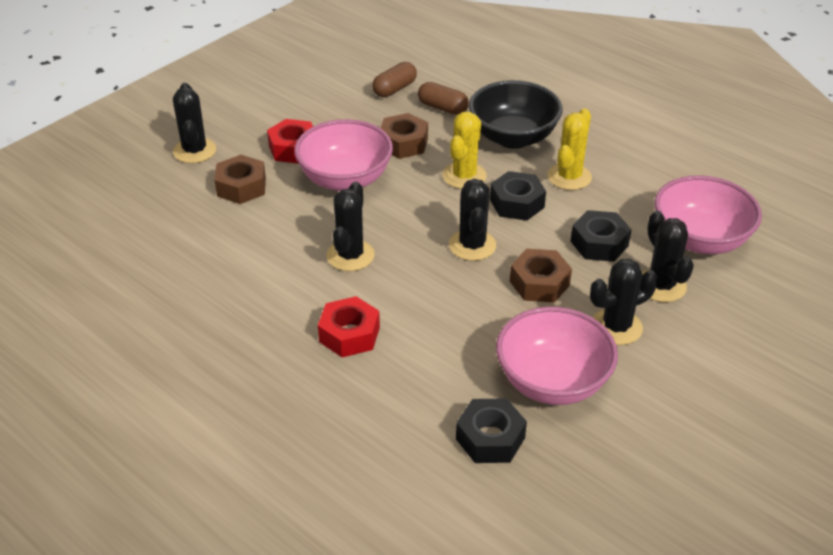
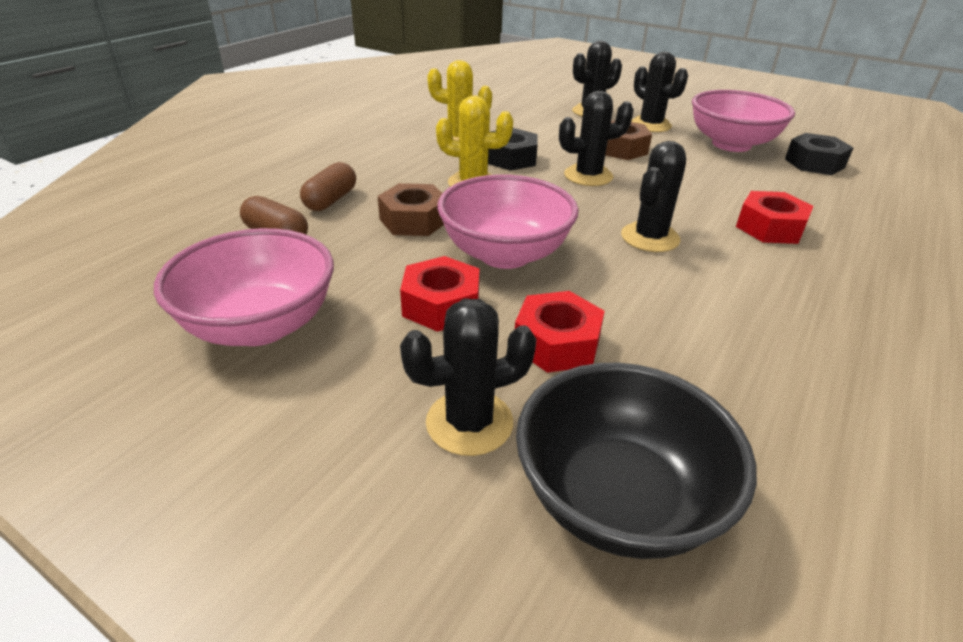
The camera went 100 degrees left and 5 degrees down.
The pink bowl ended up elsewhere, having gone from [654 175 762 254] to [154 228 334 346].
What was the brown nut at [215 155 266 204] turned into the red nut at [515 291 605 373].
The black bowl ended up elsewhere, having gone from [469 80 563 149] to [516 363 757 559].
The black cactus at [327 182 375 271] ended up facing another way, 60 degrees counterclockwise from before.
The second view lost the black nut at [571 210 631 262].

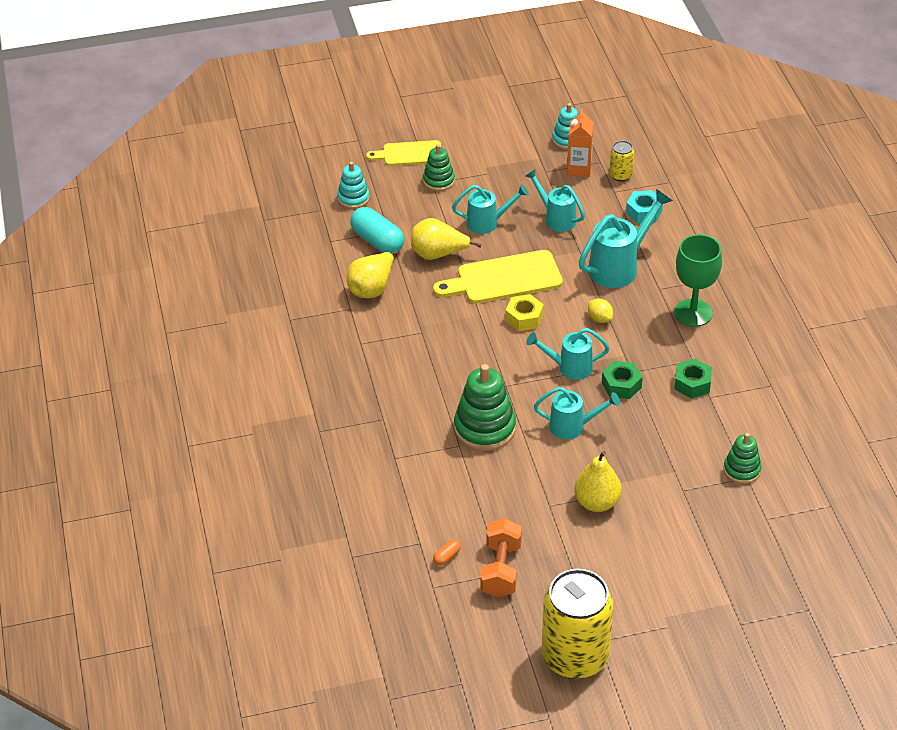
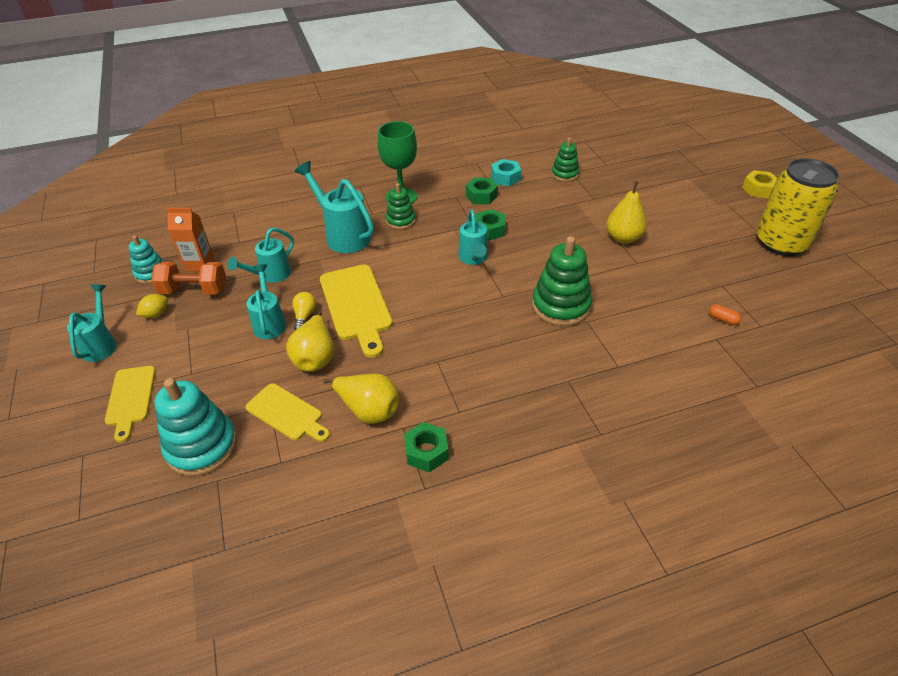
The camera went 95 degrees left and 0 degrees up.
The turquoise watering can ended up elsewhere, having gone from [534 387 620 439] to [67 284 117 362].
The yellow lemon ended up elsewhere, having gone from [588 298 613 323] to [136 294 168 318].
The orange dumbbell ended up elsewhere, having gone from [480 518 522 597] to [151 262 226 295].
The size of the turquoise stacking toy at [337 162 370 209] changed by a factor of 1.70.
Where the turquoise capsule stood at [350 207 404 253], the yellow cutting board came to stand at [246 383 330 442].
The second view gained the yellow light bulb at [292 292 316 330].
The green stacking toy ended up elsewhere, having gone from [423 144 455 191] to [386 183 416 229].
The second view gained the green nut at [404 422 449 472].
The turquoise nut ended up elsewhere, having gone from [626 190 663 224] to [491 159 521 186].
The yellow nut ended up elsewhere, having gone from [505 294 544 331] to [742 170 777 198].
The second view lost the yellow can at [609 141 634 181].

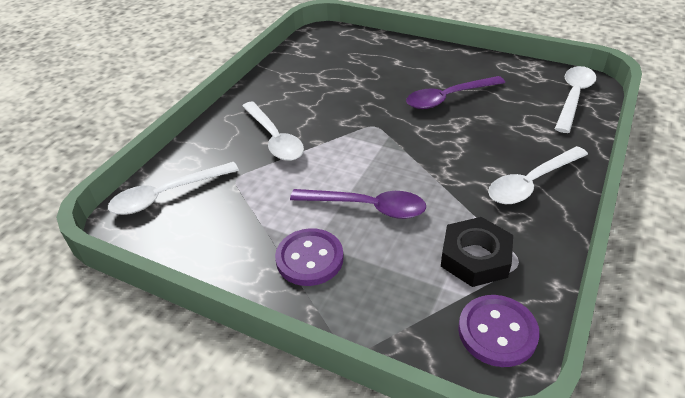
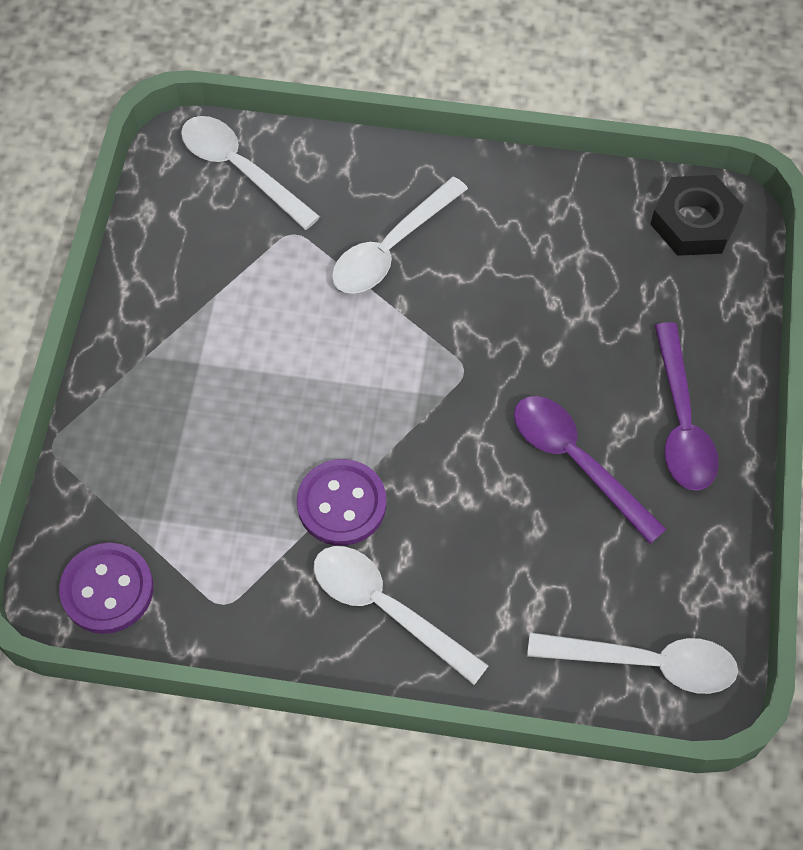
The camera went 70 degrees right and 20 degrees up.
The purple button ended up elsewhere, having gone from [275 228 344 286] to [297 459 386 546].
The black nut ended up elsewhere, having gone from [441 217 513 287] to [651 175 743 256].
The purple spoon ended up elsewhere, having gone from [290 189 426 219] to [654 322 719 491].

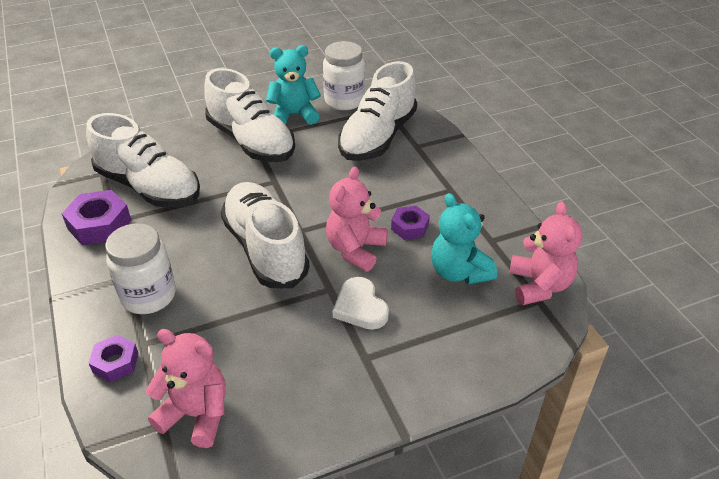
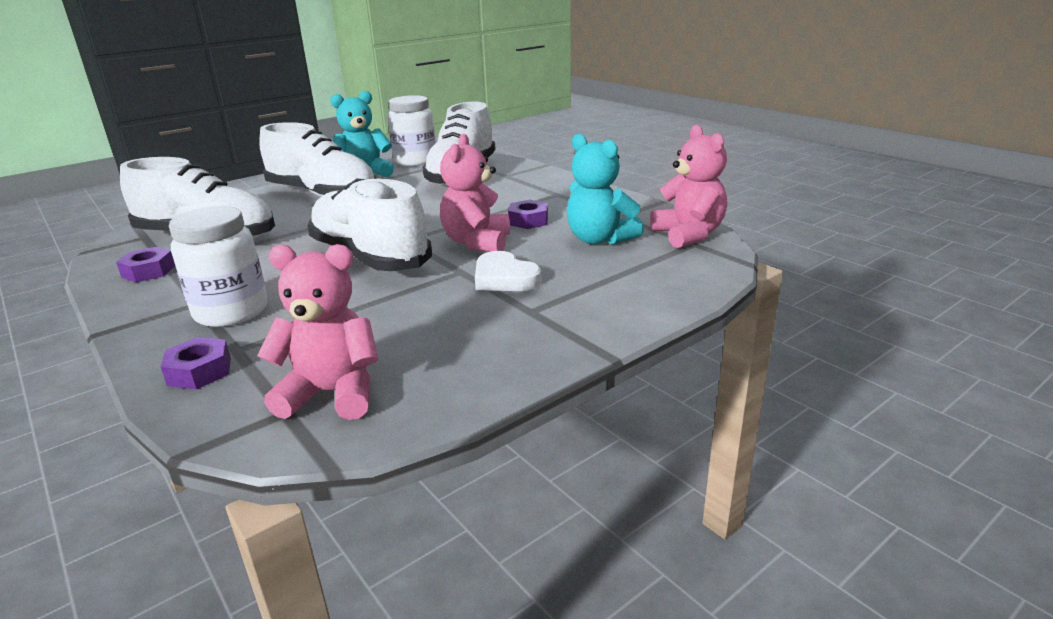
The camera went 15 degrees left and 15 degrees down.
The size of the purple nut at [62 190 131 245] changed by a factor of 0.62.

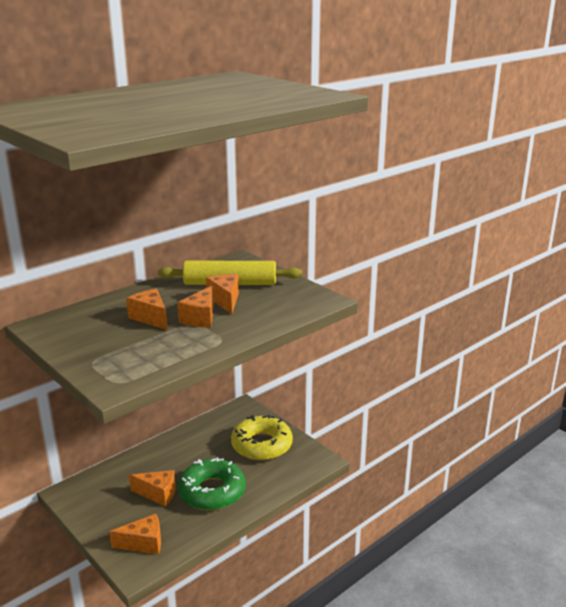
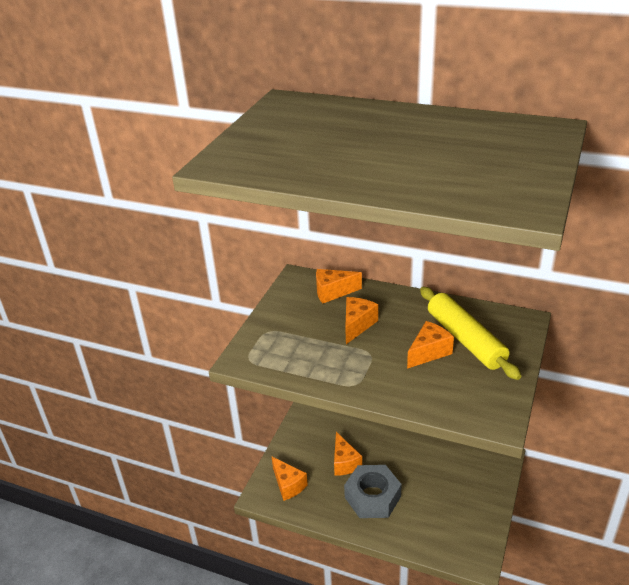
The camera went 65 degrees right and 10 degrees up.
The orange cheese ended up elsewhere, having gone from [177 285 214 328] to [316 269 362 303].
Where the green donut stood at [178 457 246 510], the grey nut came to stand at [344 465 402 518].
The second view lost the yellow donut at [231 415 293 461].

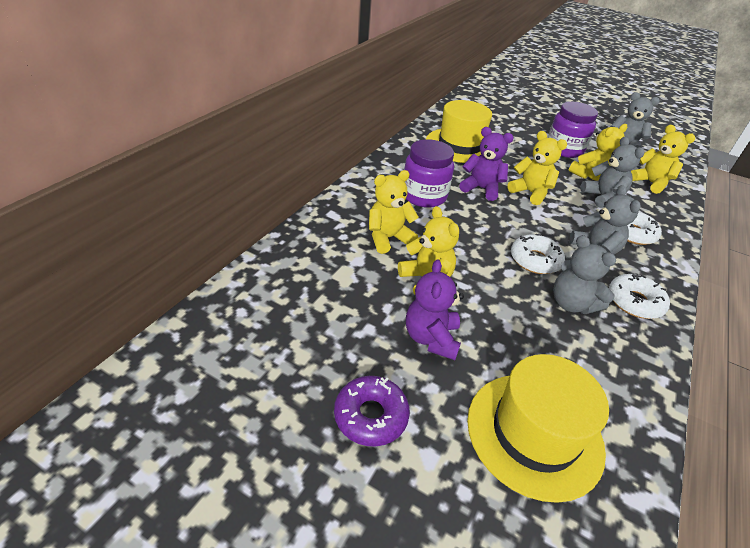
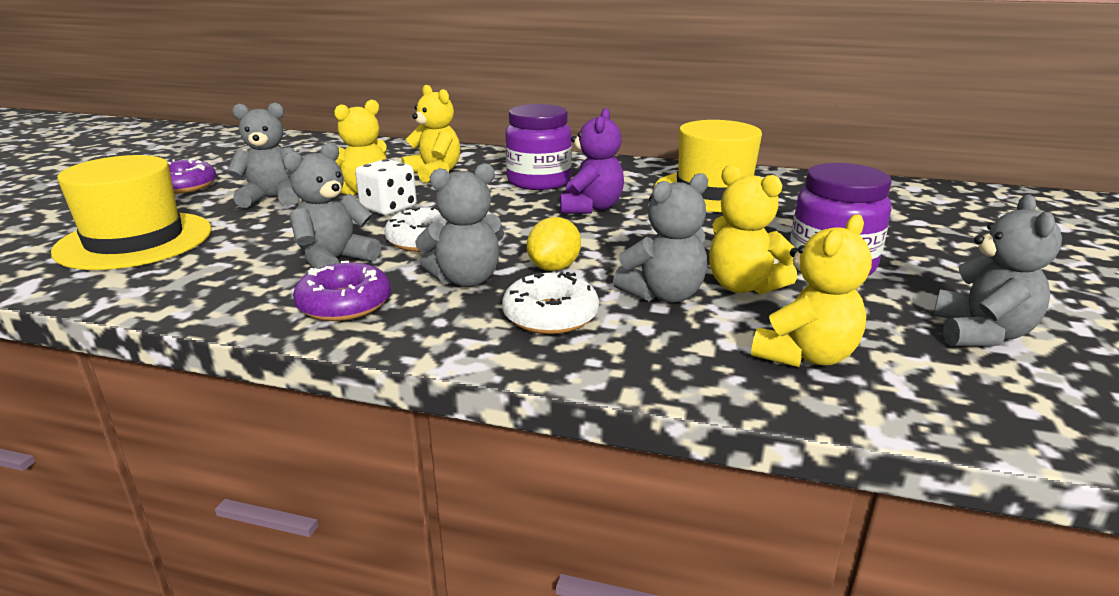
The camera went 80 degrees right and 15 degrees down.
What was the purple teddy bear at [406 259 464 360] turned into the grey teddy bear at [227 103 298 208].
What was the white donut at [609 274 670 319] turned into the purple donut at [293 261 391 321].
The second view gained the white dice at [355 159 417 215].
The second view gained the yellow lemon at [527 217 581 271].
The second view lost the yellow teddy bear at [507 131 567 205].

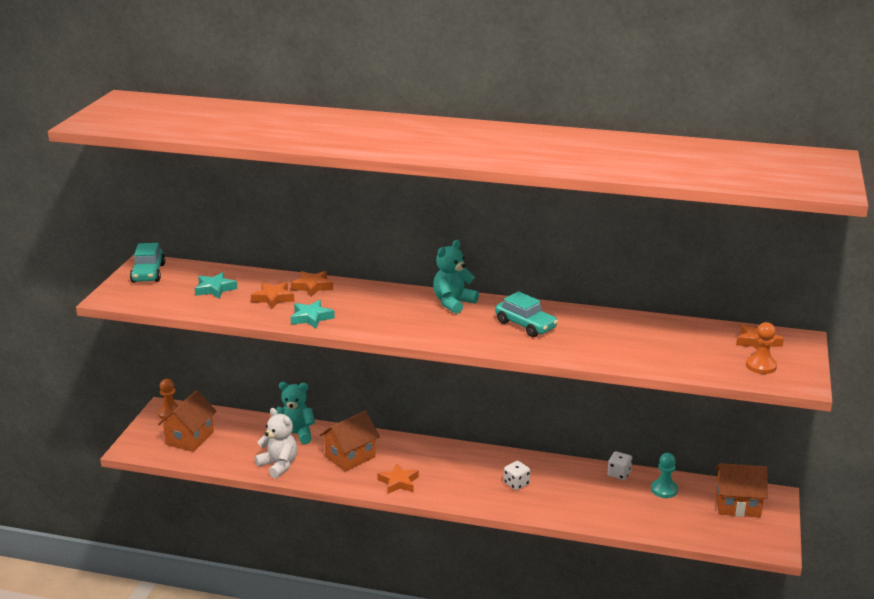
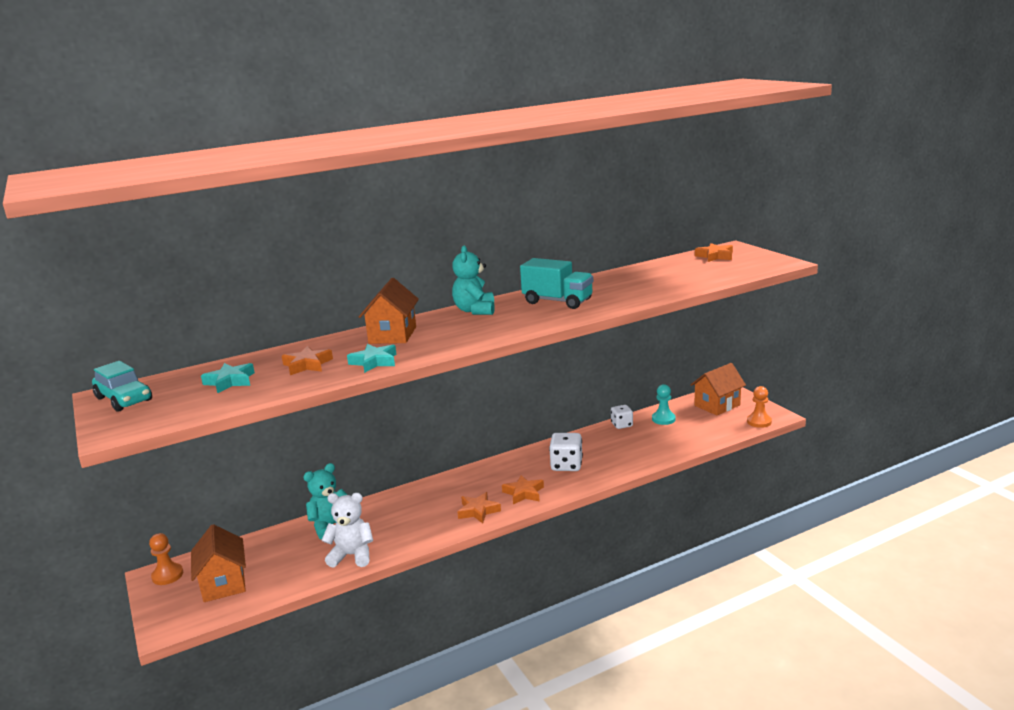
The camera went 40 degrees left and 5 degrees down.
The orange house ended up elsewhere, having gone from [320 411 380 472] to [359 278 419 344].
The orange star ended up elsewhere, having gone from [291 271 333 297] to [502 475 544 504].
Where the turquoise car stood at [495 291 558 337], the turquoise truck came to stand at [520 258 593 309].
The size of the white dice at [504 461 530 490] changed by a factor of 1.54.
The orange pawn ended up elsewhere, having gone from [746 322 777 374] to [747 386 772 428].

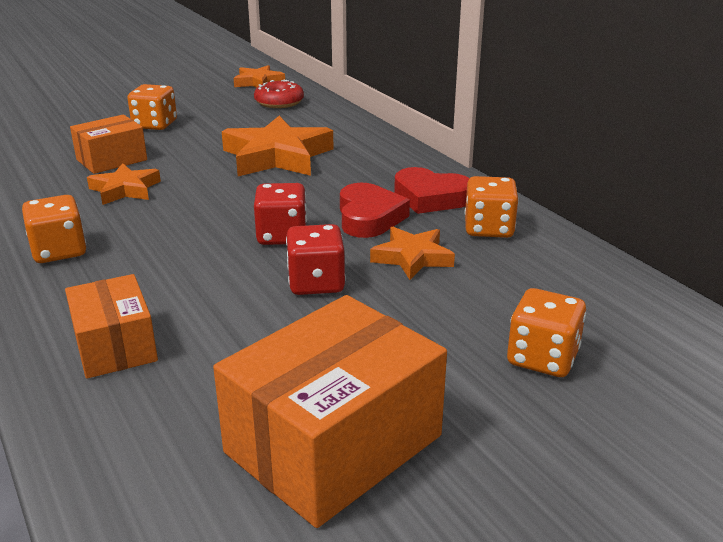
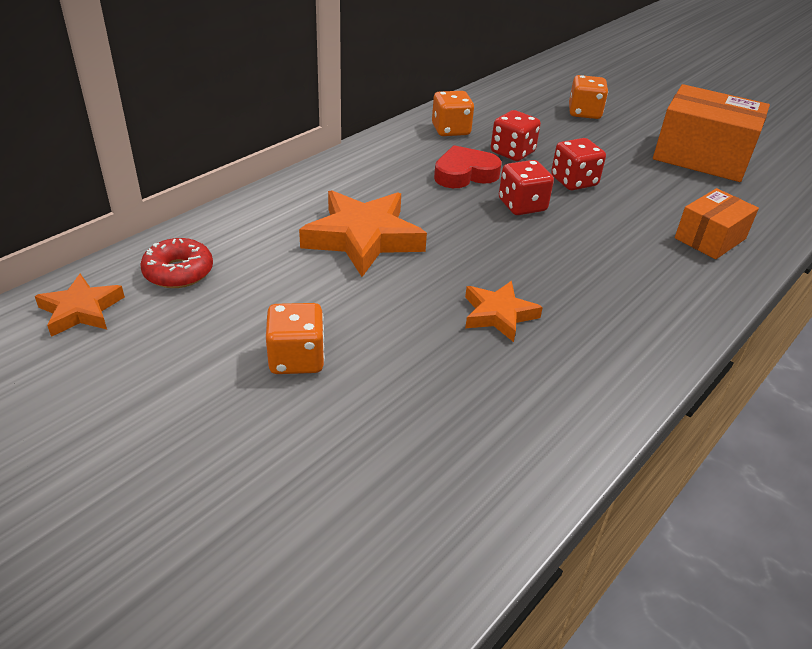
The camera went 110 degrees left and 10 degrees up.
Where the orange star stood at [370 227 455 280], the red dice came to stand at [491 110 541 161].
The second view lost the orange dice at [22 195 86 263].
The second view lost the orange box at [70 115 147 174].
The second view lost the red heart at [394 167 470 214].

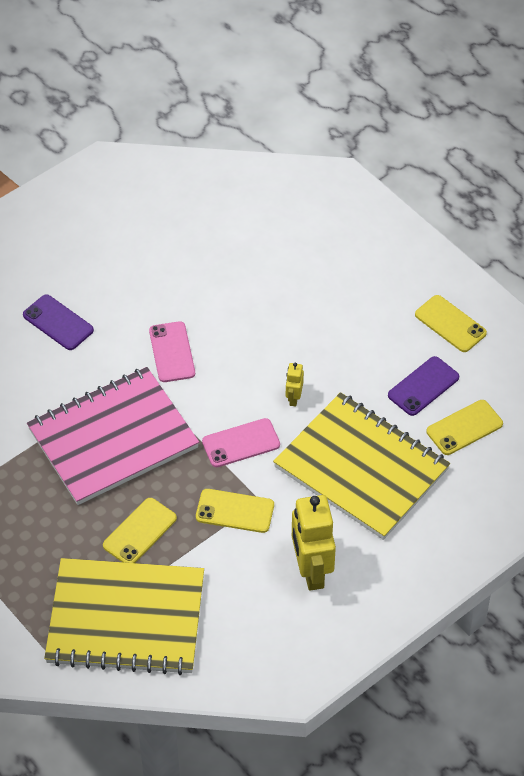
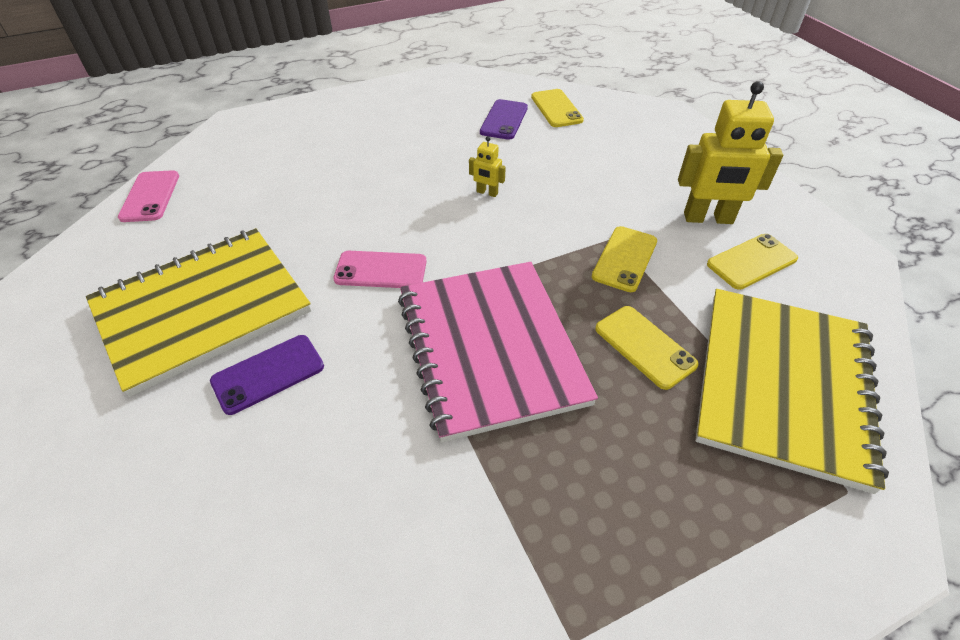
The camera went 75 degrees left and 5 degrees down.
The yellow notebook ended up elsewhere, having gone from [273 392 450 540] to [86 228 311 397].
The pink phone ended up elsewhere, having gone from [202 418 280 467] to [118 170 179 222].
The purple phone at [388 356 459 416] ended up facing another way, 45 degrees clockwise from before.
The yellow phone ended up elsewhere, having gone from [415 295 487 352] to [707 234 798 290].

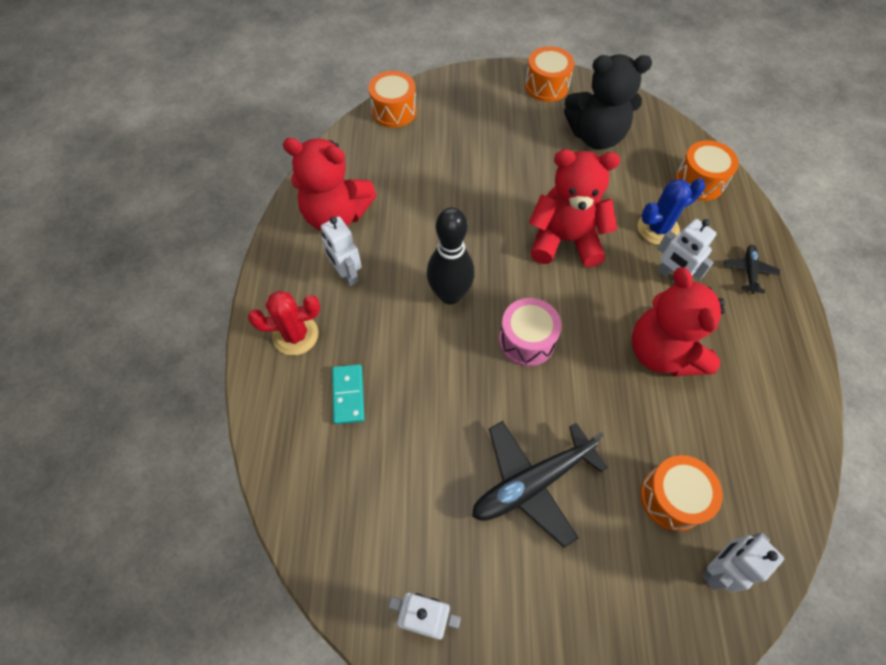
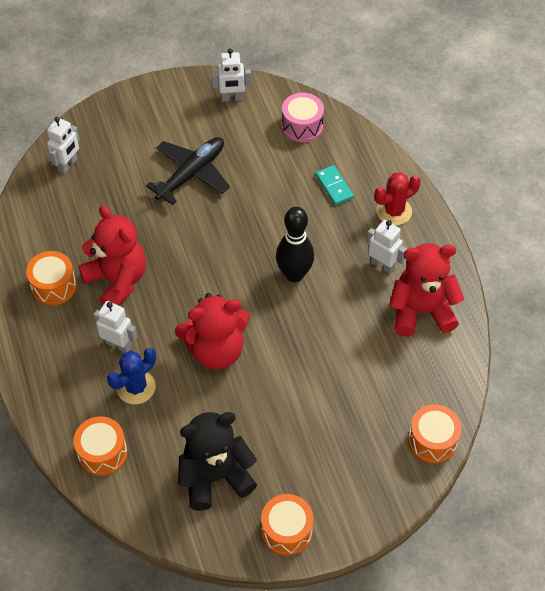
The camera went 160 degrees right and 5 degrees down.
The orange drum ended up elsewhere, having gone from [640 455 723 531] to [26 251 77 306].
The pink drum ended up elsewhere, having gone from [499 298 562 366] to [282 93 324 142].
The second view lost the black plane at [724 245 780 294].

